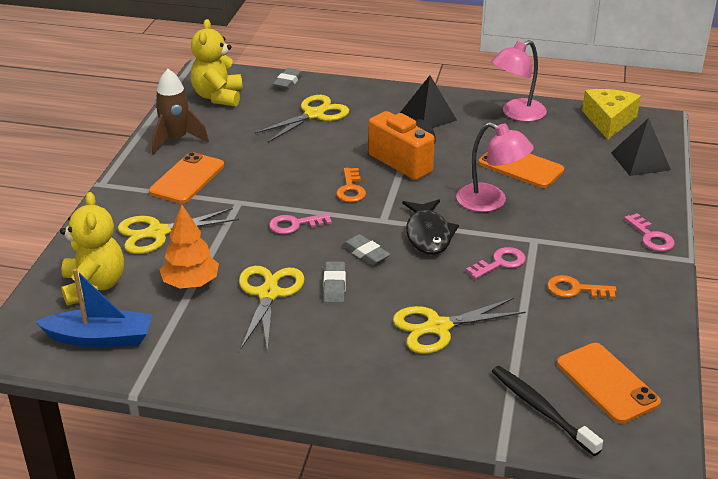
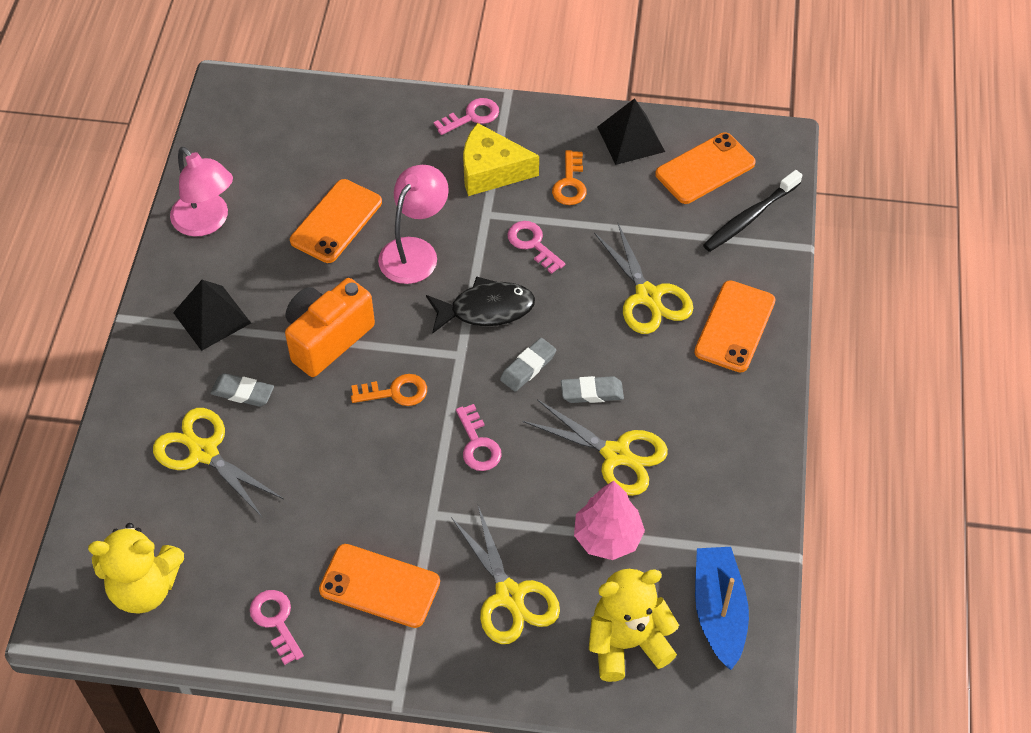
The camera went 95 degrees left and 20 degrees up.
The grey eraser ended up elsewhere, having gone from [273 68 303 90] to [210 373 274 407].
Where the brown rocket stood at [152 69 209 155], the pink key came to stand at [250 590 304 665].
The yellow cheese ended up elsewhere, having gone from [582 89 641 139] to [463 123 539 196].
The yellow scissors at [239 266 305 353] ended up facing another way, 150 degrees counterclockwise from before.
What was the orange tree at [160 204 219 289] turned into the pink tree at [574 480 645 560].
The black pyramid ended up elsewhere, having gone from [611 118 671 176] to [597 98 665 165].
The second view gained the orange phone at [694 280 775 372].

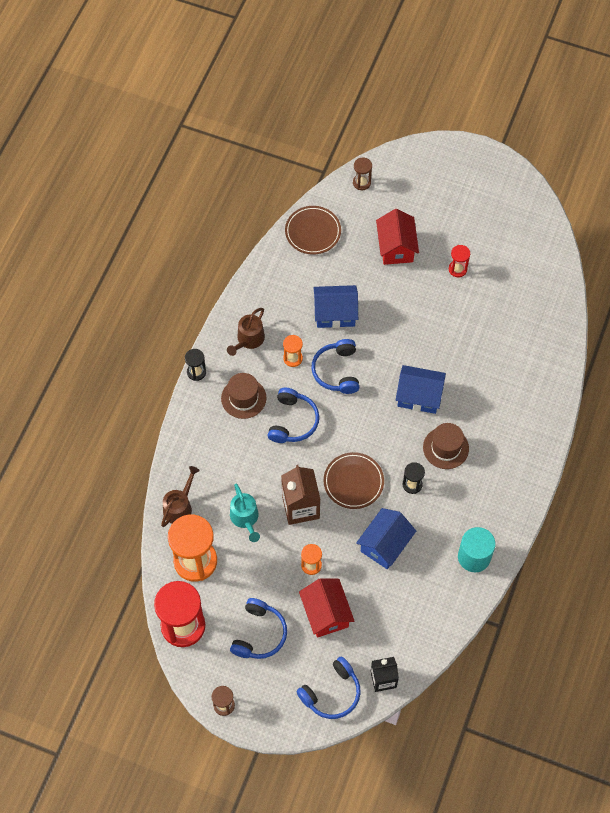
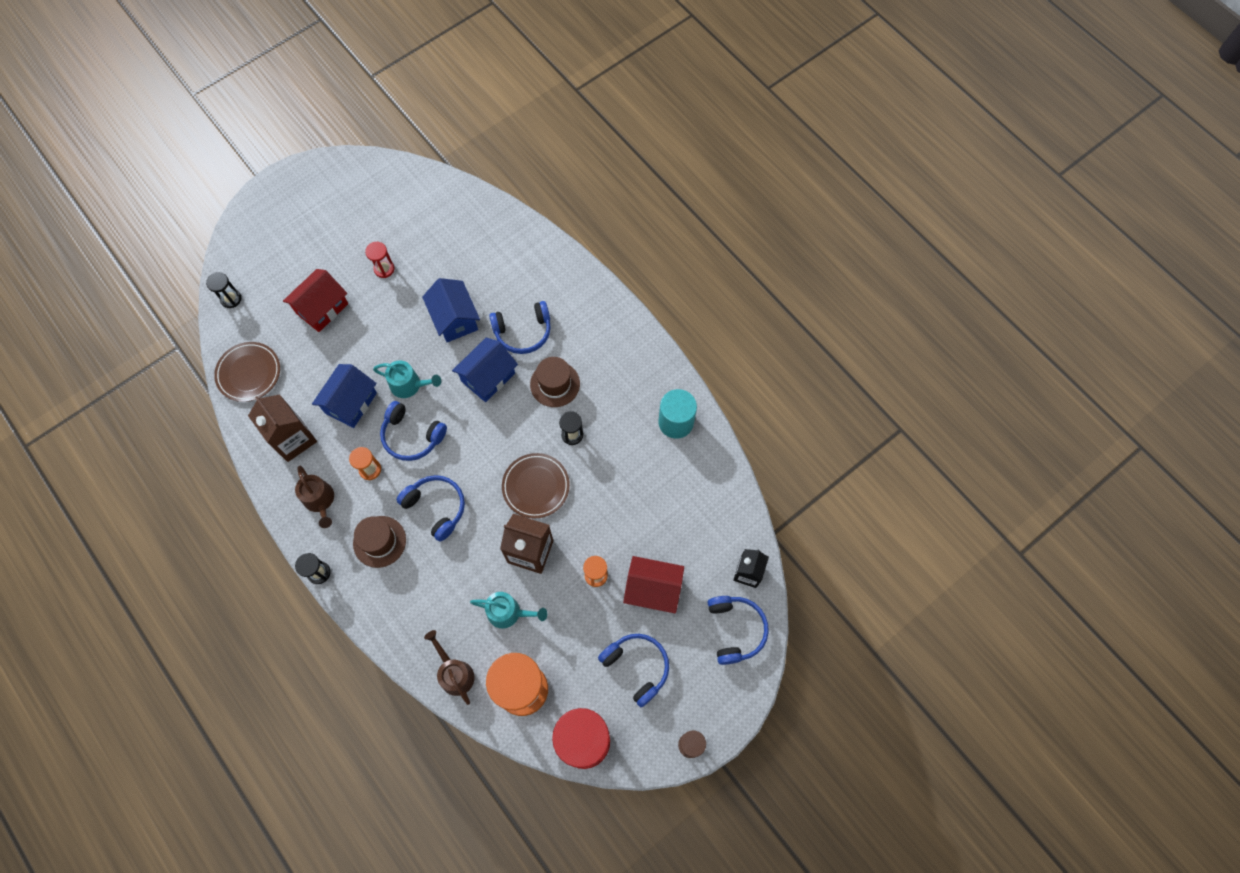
The camera went 60 degrees left and 5 degrees up.
What was the brown hourglass at [353 158 372 190] turned into the black hourglass at [206 272 241 308].
The second view gained the brown carton at [248 394 317 462].
The red house at [376 209 419 265] ended up facing another way, 75 degrees counterclockwise from before.
The second view gained the turquoise watering can at [373 360 441 398].
The blue house ended up elsewhere, having gone from [356 508 416 569] to [422 278 480 342].
The second view gained the blue headphones at [489 301 551 354].

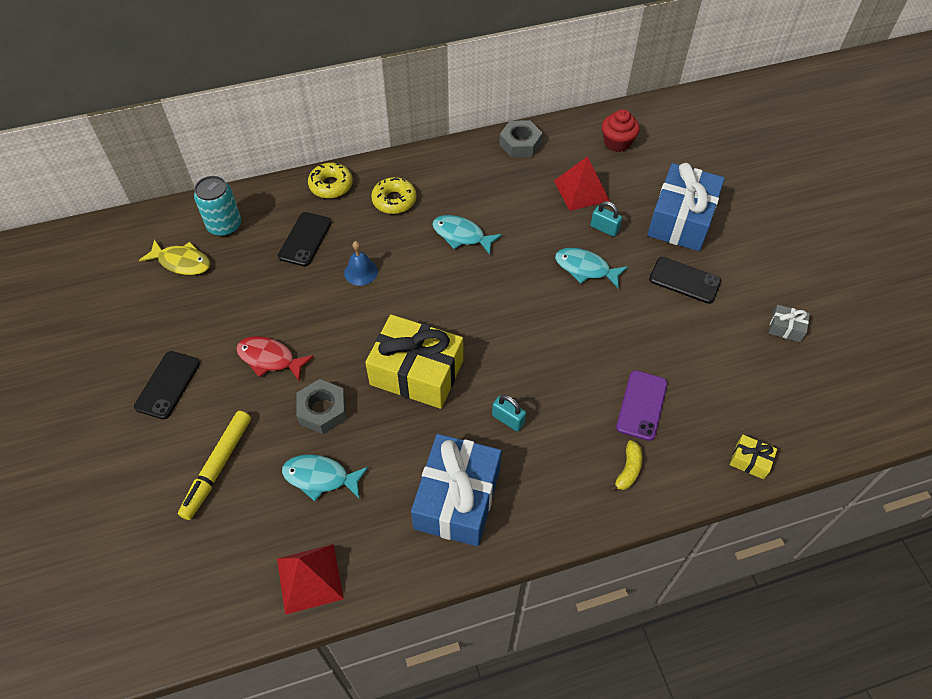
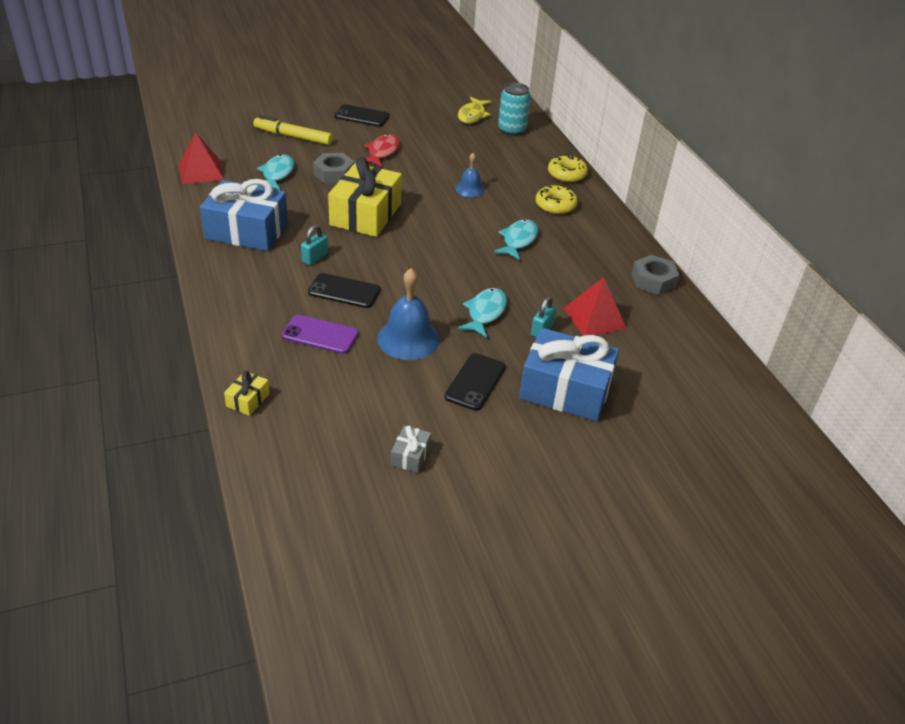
The camera went 85 degrees right and 15 degrees down.
The black phone ended up elsewhere, having gone from [278 212 332 266] to [308 273 380 308].
The second view gained the blue bell at [377 268 440 360].
The second view lost the red cupcake at [602 109 640 152].
The second view lost the yellow banana at [610 440 642 492].

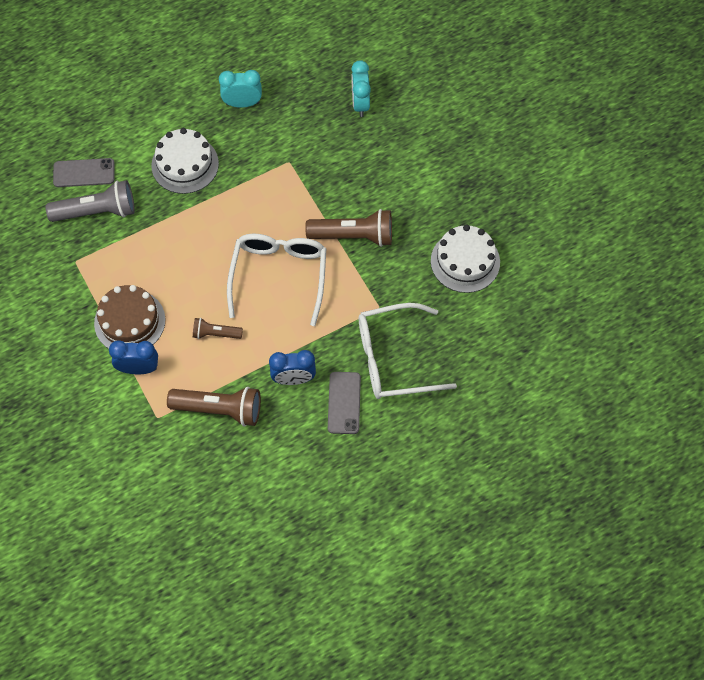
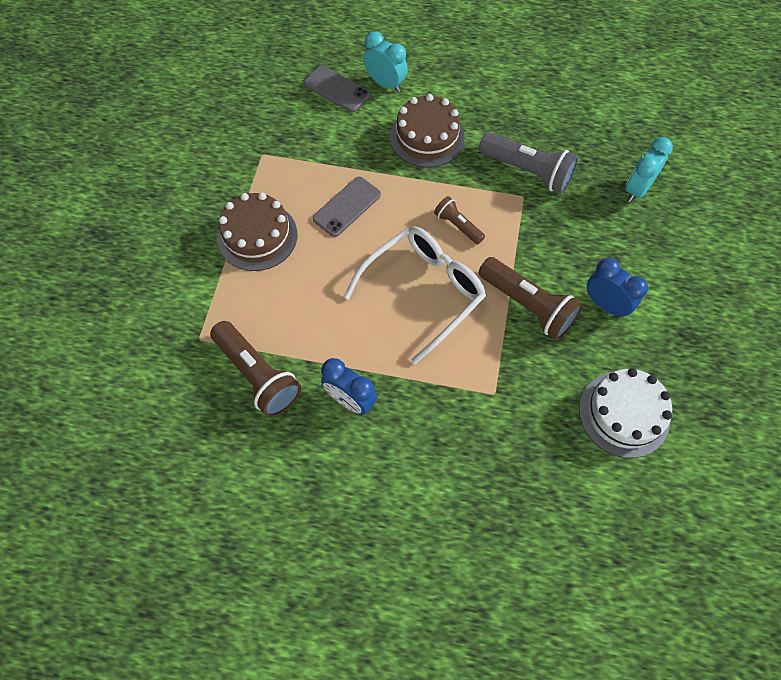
The camera went 40 degrees right and 0 degrees up.
The grey phone ended up elsewhere, having gone from [328 372 361 434] to [313 177 381 237].
The turquoise clock ended up elsewhere, having gone from [219 70 262 108] to [364 31 408 92].
What was the white cake at [151 128 219 194] turned into the brown cake at [390 94 465 167].
The brown flashlight ended up elsewhere, having gone from [193 318 243 339] to [434 196 485 244].
The grey flashlight ended up elsewhere, having gone from [46 180 135 222] to [479 132 578 194].
The blue clock ended up elsewhere, having gone from [109 340 158 374] to [587 258 648 318].
The second view lost the white glasses at [359 303 457 399].

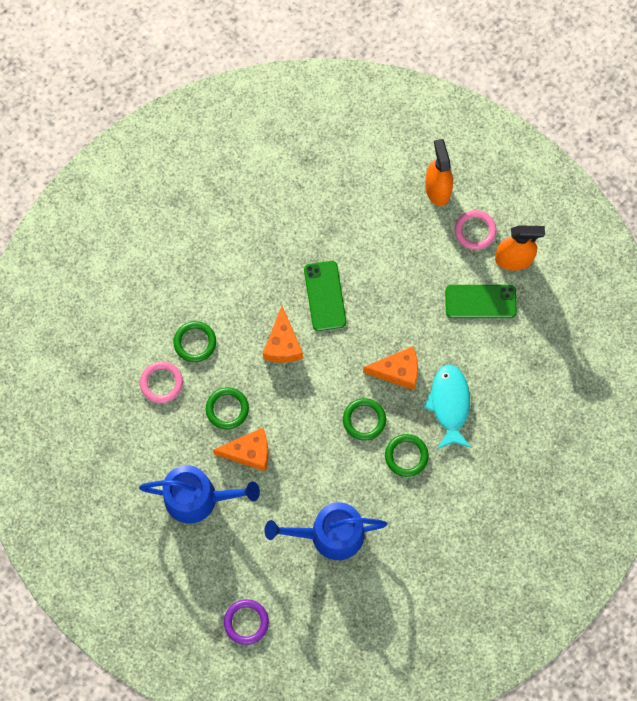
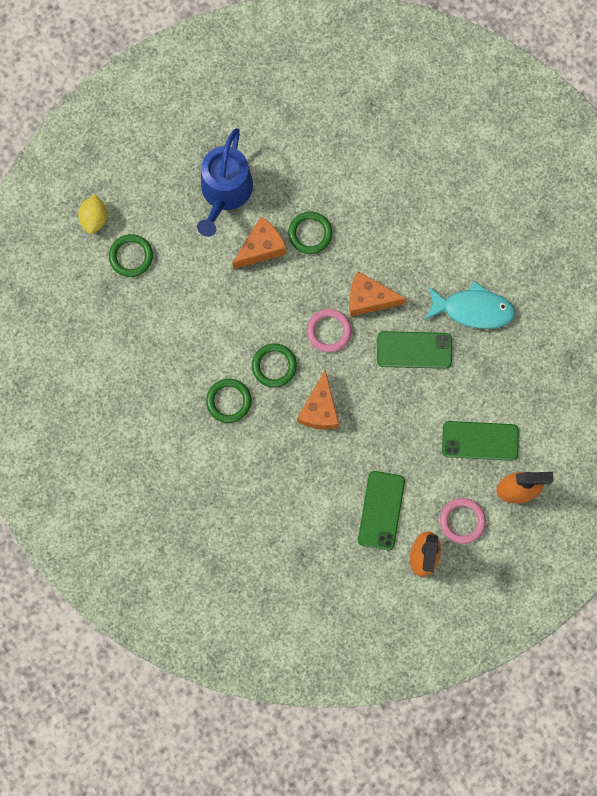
The camera went 100 degrees right and 5 degrees up.
Where the purple ring stood at [224 599 269 645], the yellow lemon came to stand at [78 194 107 234].
The green ring ended up elsewhere, having gone from [173 321 216 362] to [109 234 153 277].
The orange cheese at [213 427 268 472] ended up facing another way, 135 degrees counterclockwise from before.
The pink ring ended up elsewhere, having gone from [140 361 183 403] to [307 309 351 352].
The turquoise fish ended up elsewhere, having gone from [423 364 471 449] to [425 281 515 329].
The second view gained the green phone at [442 421 519 461].
The second view lost the blue watering can at [265 502 387 560].

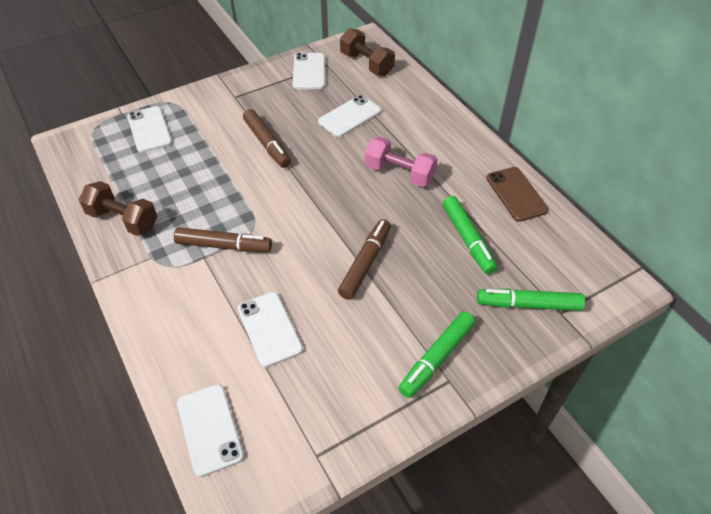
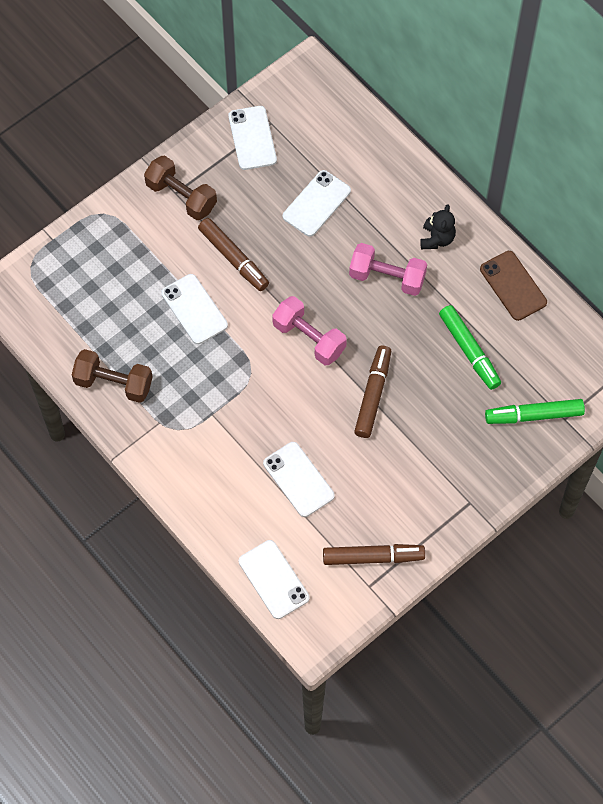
The camera went 10 degrees left and 15 degrees up.
The brown dumbbell ended up elsewhere, having gone from [340 28 395 76] to [144 155 217 220].
The white phone ended up elsewhere, having gone from [127 106 172 153] to [161 274 228 344].
The second view gained the pink dumbbell at [272 296 347 365].
The brown marker ended up elsewhere, having gone from [174 227 272 252] to [323 544 425 565].
The second view gained the black teddy bear at [420 204 456 249].
The second view lost the green marker at [398 311 475 398].

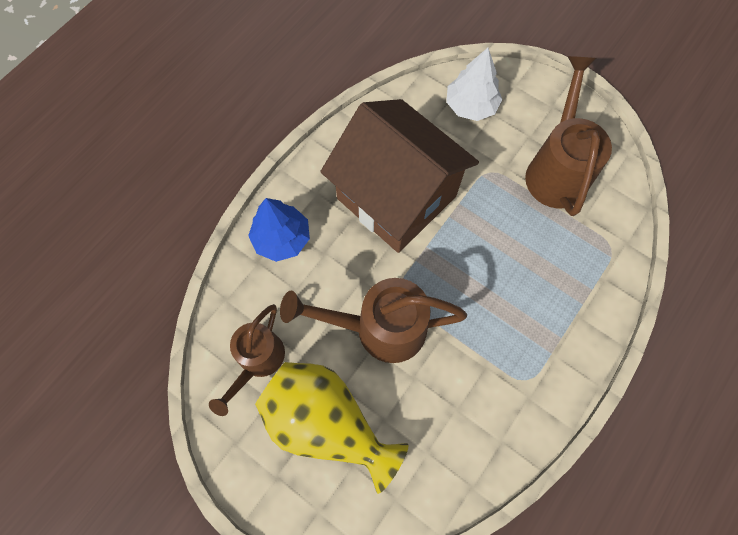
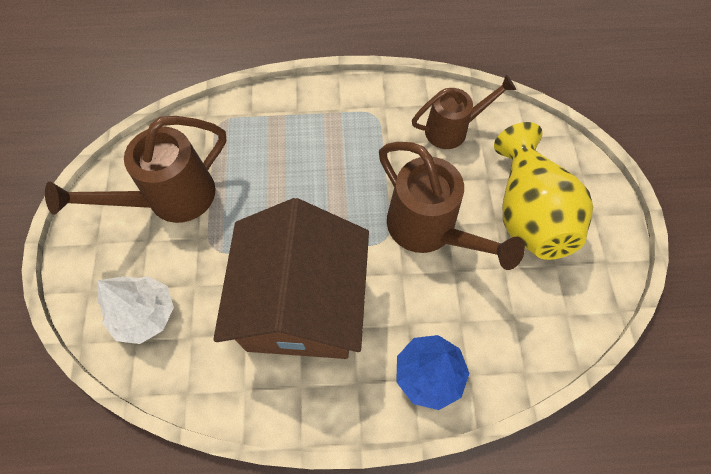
The camera went 130 degrees left and 5 degrees down.
The brown watering can ended up elsewhere, having gone from [209 304 285 416] to [412 75 516 149].

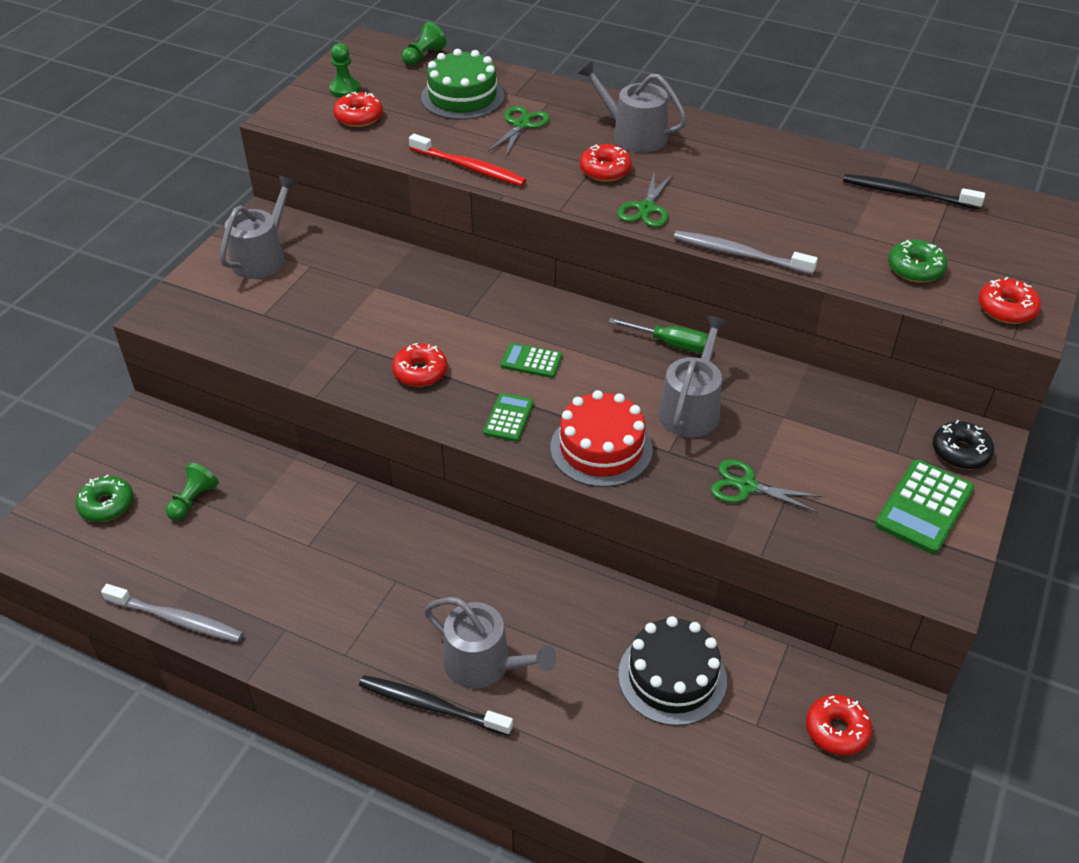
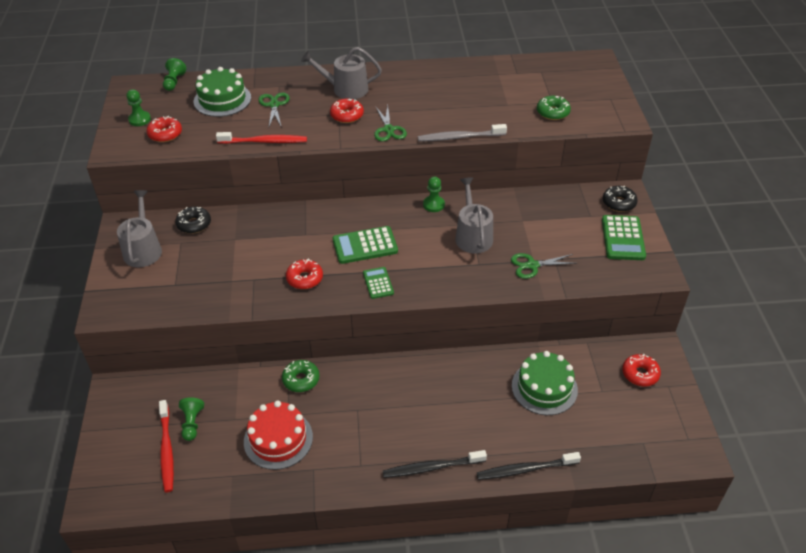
The camera went 30 degrees left and 0 degrees up.
The second view gained the red toothbrush at [159 400 174 492].
The second view gained the black donut at [175 207 211 234].
The red cake ended up elsewhere, having gone from [550 390 653 487] to [244 400 313 470].
The green donut ended up elsewhere, having gone from [75 475 133 522] to [282 360 319 392].
The size of the green calculator at [501 343 562 378] changed by a factor of 1.65.
Where the green screwdriver stood at [608 318 708 353], the green pawn came to stand at [423 177 445 212].
The black toothbrush ended up elsewhere, having gone from [843 174 985 209] to [477 452 581 480].
What was the black cake at [618 616 727 726] turned into the green cake at [512 351 578 415].
The second view lost the grey toothbrush at [101 584 244 642].
The second view lost the grey watering can at [424 597 556 689].
The second view lost the red donut at [979 277 1041 324].

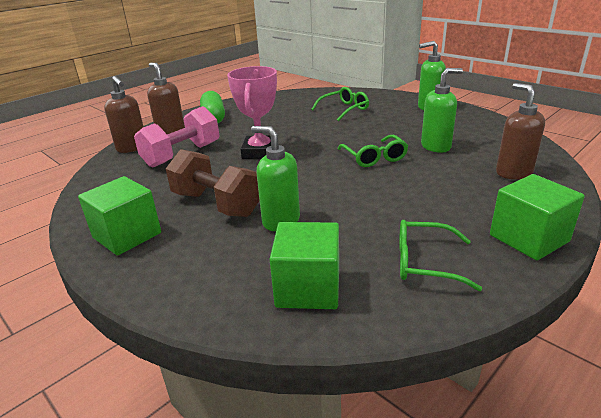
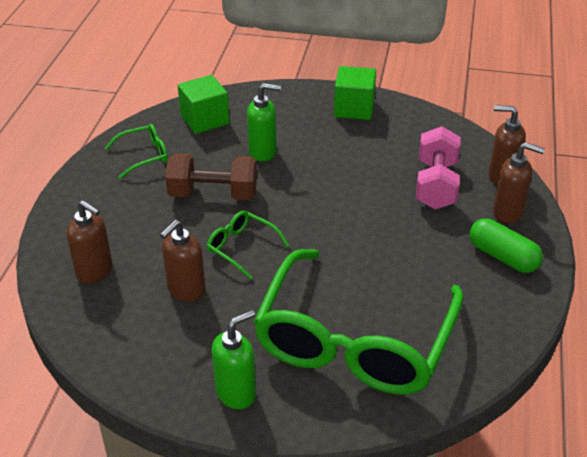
The camera went 145 degrees right and 10 degrees up.
What was the green soap dispenser at [421 68 463 153] turned into the brown soap dispenser at [160 220 206 302].
The brown dumbbell ended up elsewhere, having gone from [166 149 260 217] to [165 153 257 200].
The size of the green glasses at [311 87 369 121] changed by a factor of 2.49.
The second view lost the pink trophy at [227 66 277 159].
The second view lost the green cube at [490 174 585 260].

